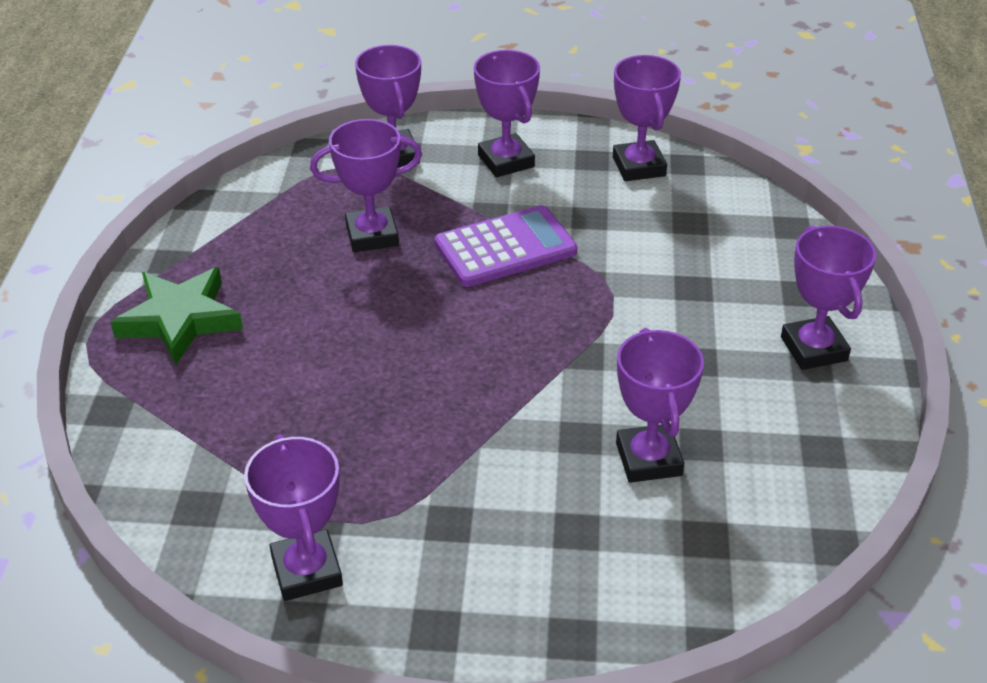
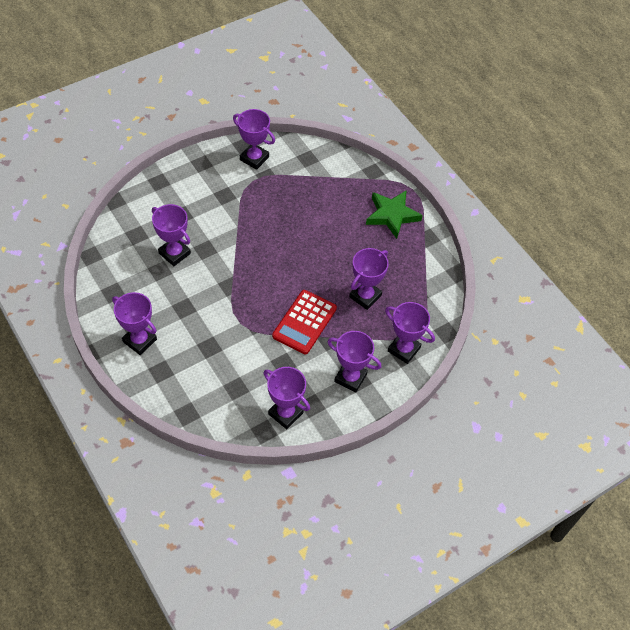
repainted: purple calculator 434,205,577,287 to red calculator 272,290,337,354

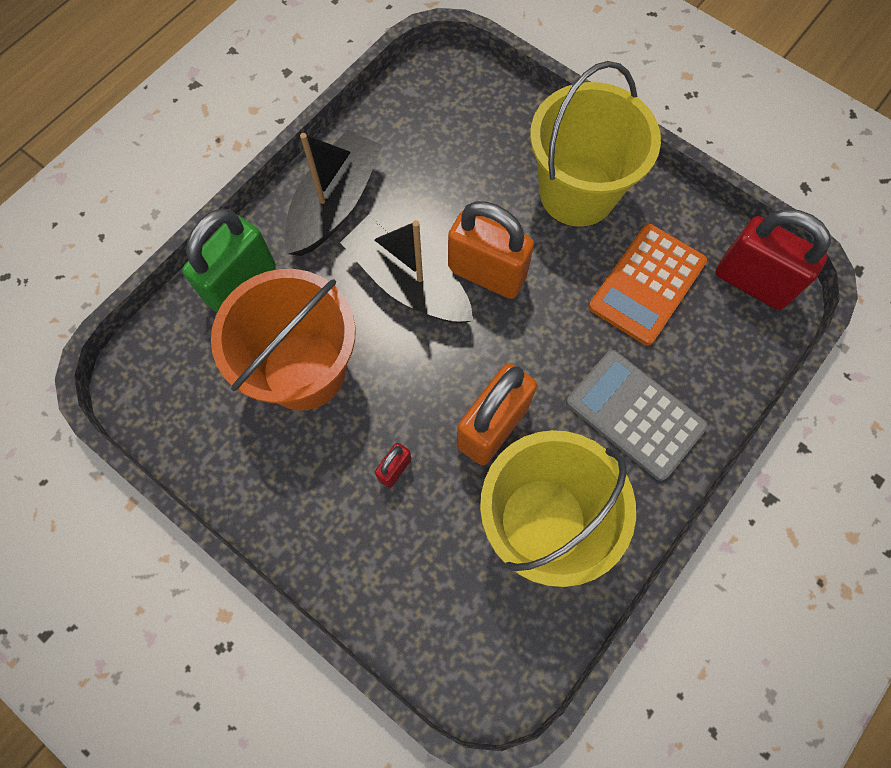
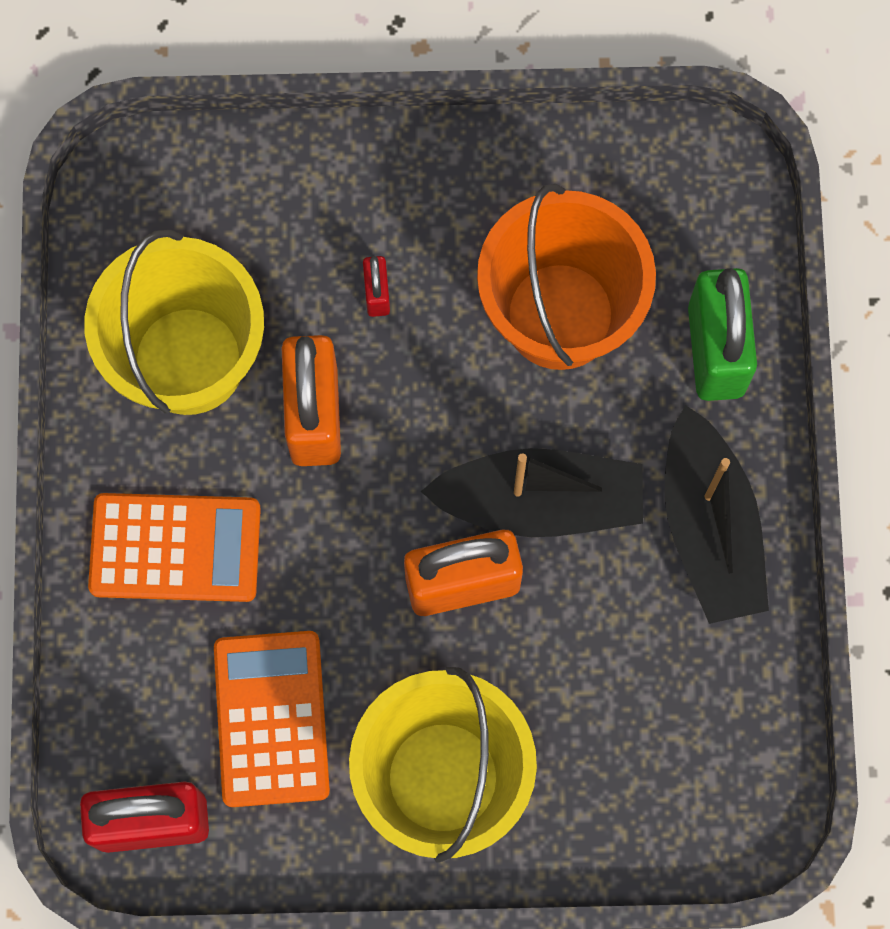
repainted: grey calculator 566,350,708,481 to orange calculator 88,493,261,602

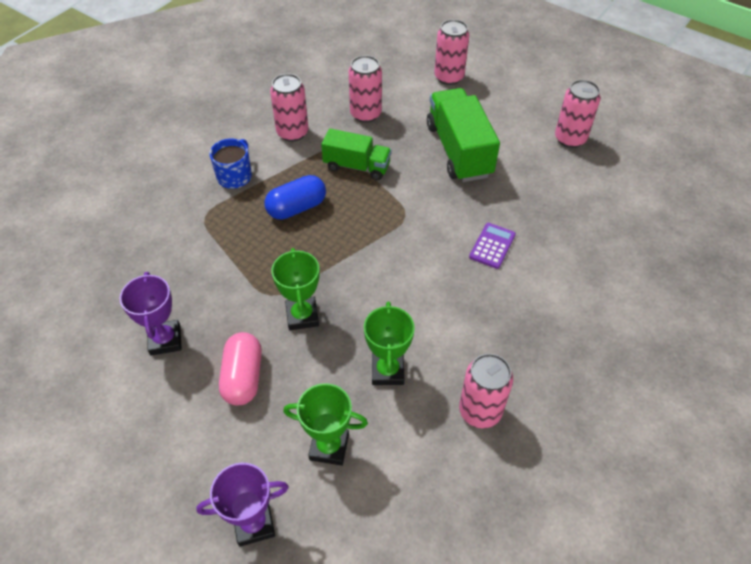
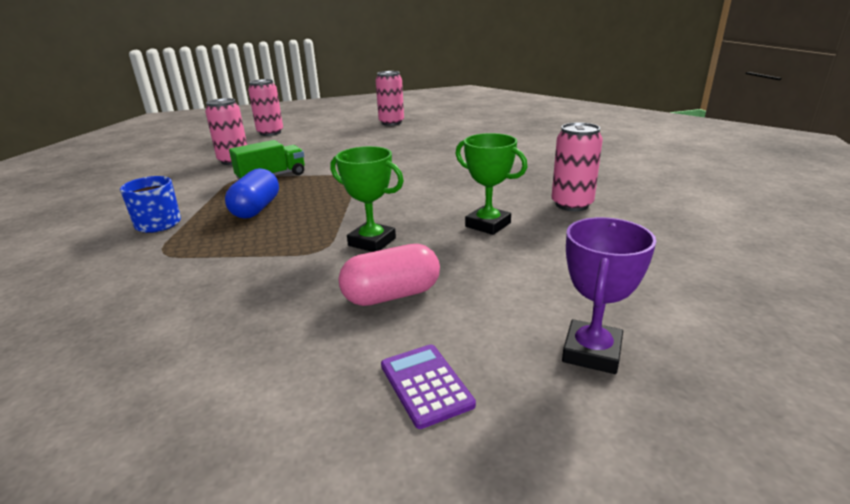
gone: purple trophy 120,272,182,356; pink can 270,74,308,142; green trophy 283,383,368,466; green truck 427,88,500,182
shifted: purple calculator 469,223,516,269 to 381,344,476,429
rotated: pink capsule 219,332,262,406 = 338,244,440,306 60 degrees counterclockwise

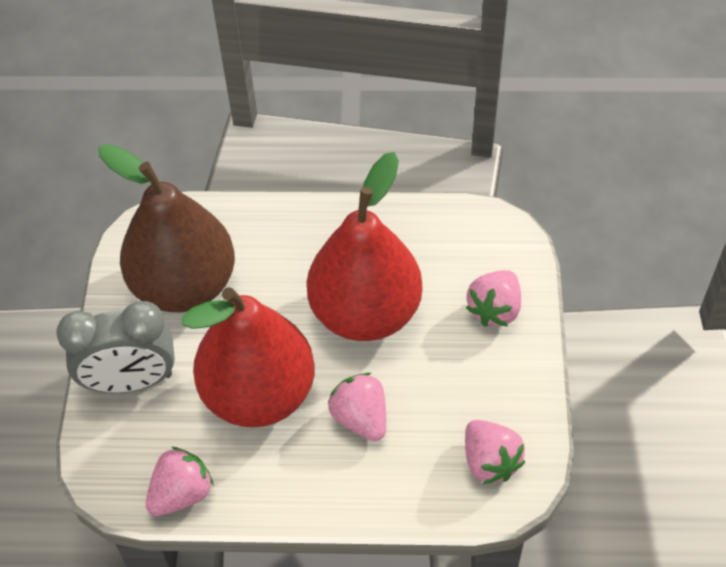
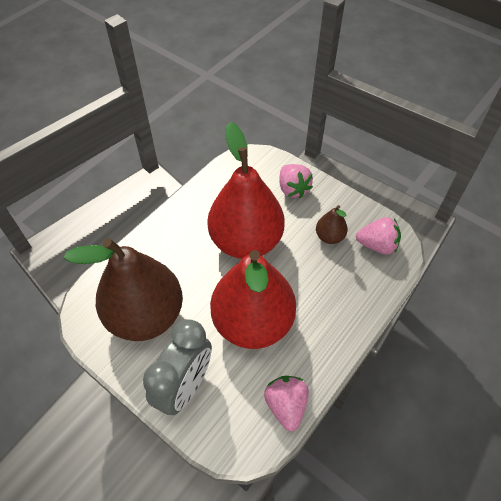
gone: pink strawberry 328,373,386,441
new: brown pear 316,205,348,244

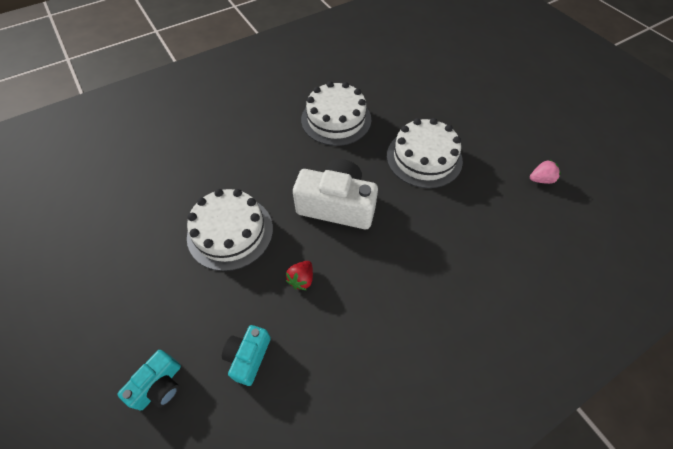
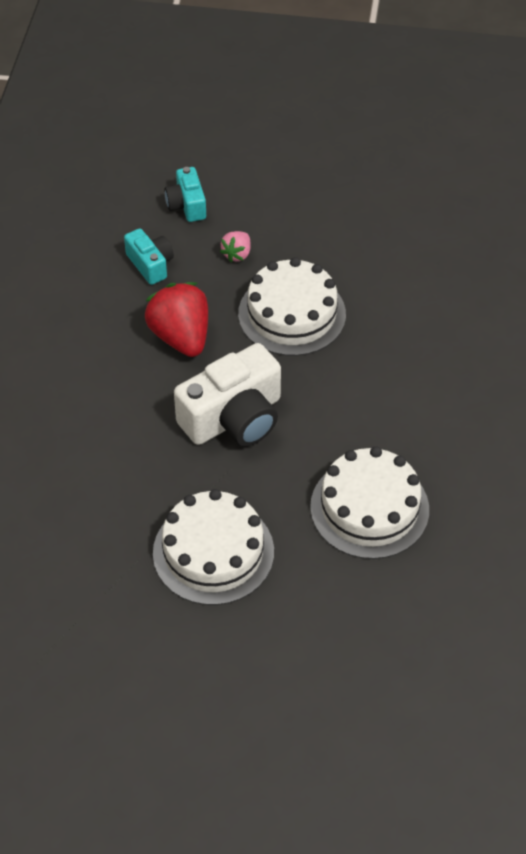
shifted: pink strawberry 530,160,561,184 to 220,231,251,262
scaled: red strawberry 286,261,313,290 = 145,282,208,357 x2.01

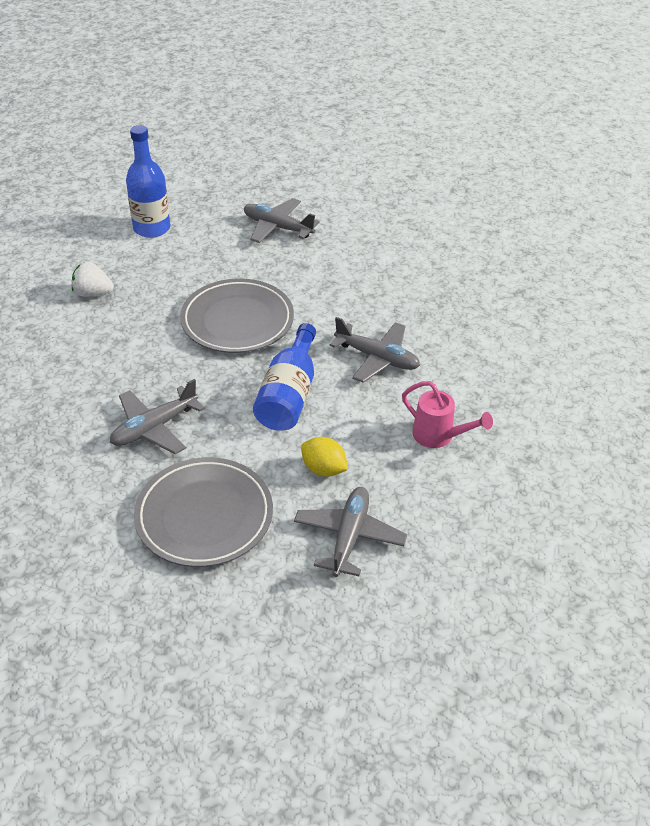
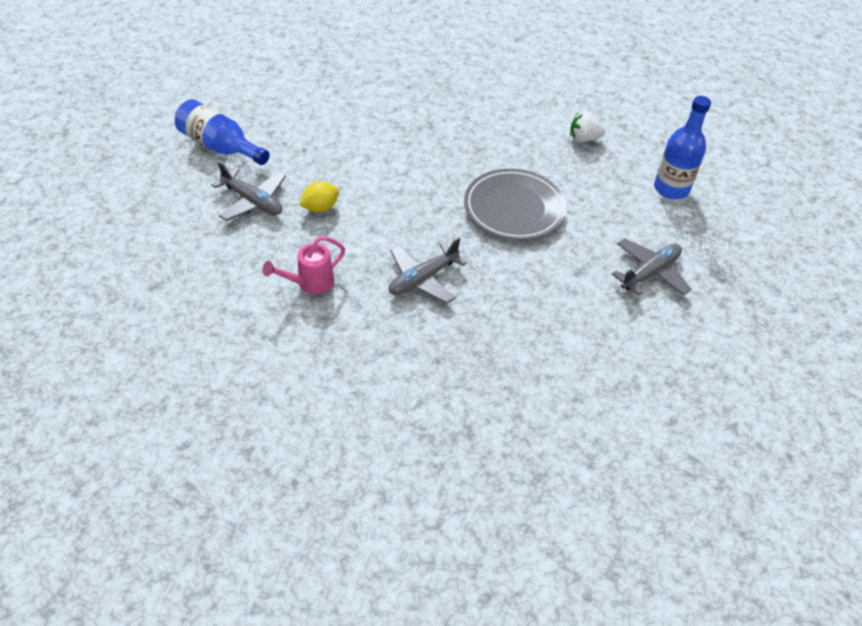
gone: grey plane 110,379,205,454; grey plate 134,457,273,567
shifted: blue bottle 253,323,316,431 to 175,99,270,165
rotated: white strawberry 72,262,114,297 = 570,112,605,142 120 degrees counterclockwise

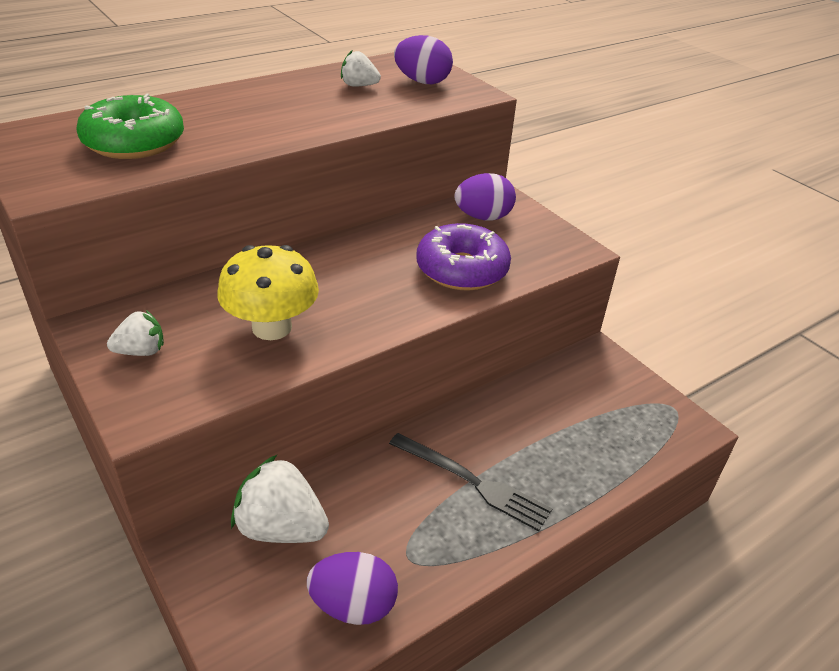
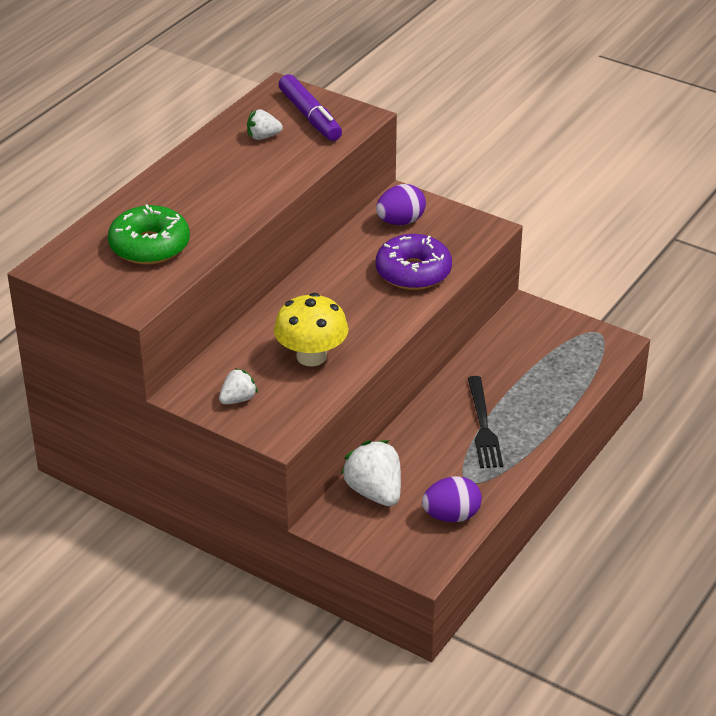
swapped: purple egg 394,35,453,84 to purple marker 279,74,342,141
rotated: white strawberry 231,455,329,543 = 341,440,401,506 60 degrees clockwise; black fork 389,433,553,531 = 468,376,503,468 75 degrees clockwise

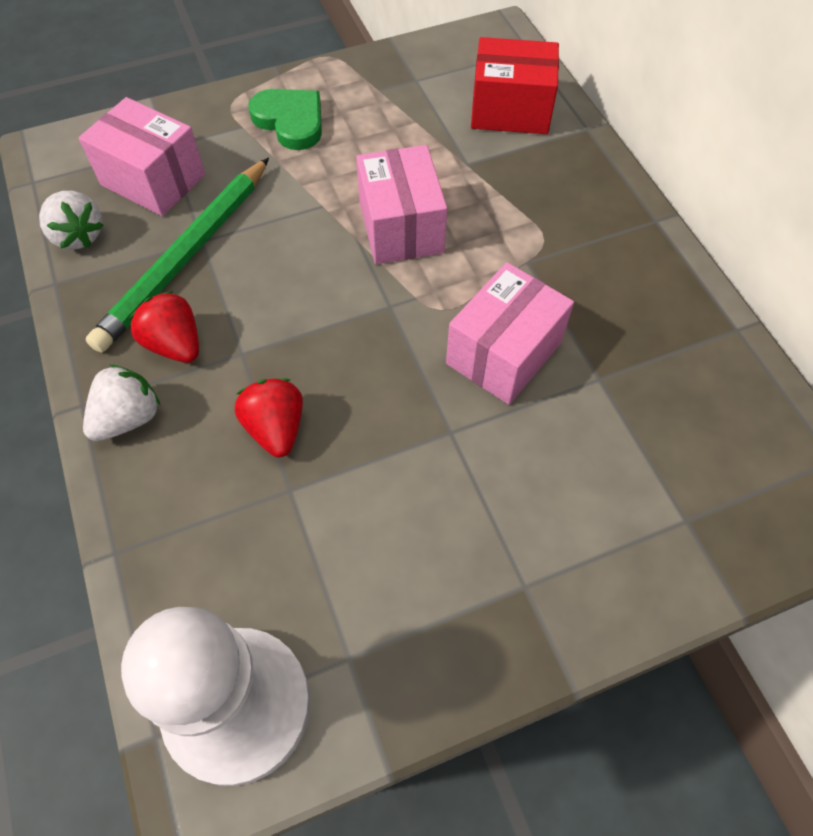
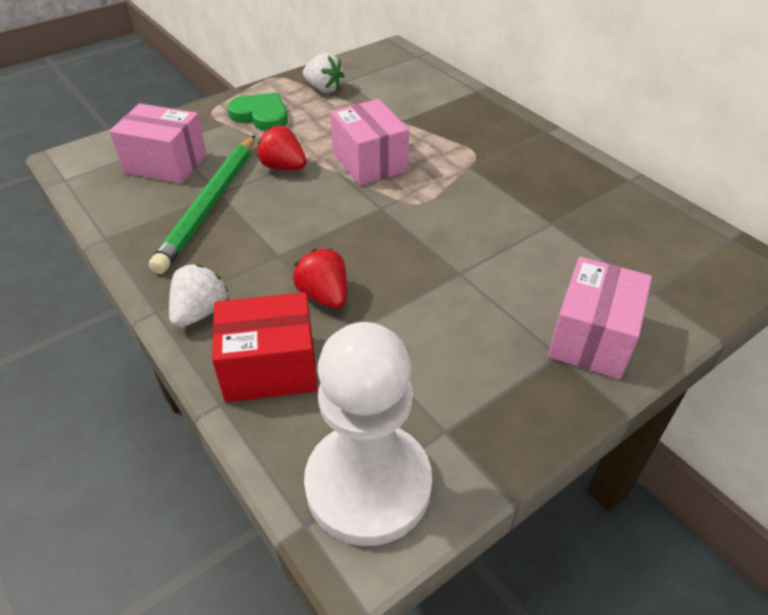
shifted: red box 471,37,559,134 to 212,292,317,402; red strawberry 129,291,199,363 to 257,126,307,170; white strawberry 39,191,104,250 to 303,53,344,93; pink box 446,262,574,405 to 548,257,652,379

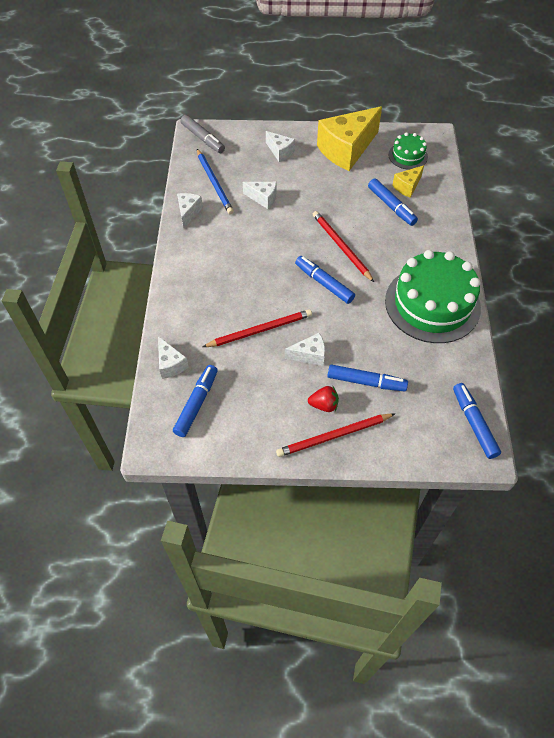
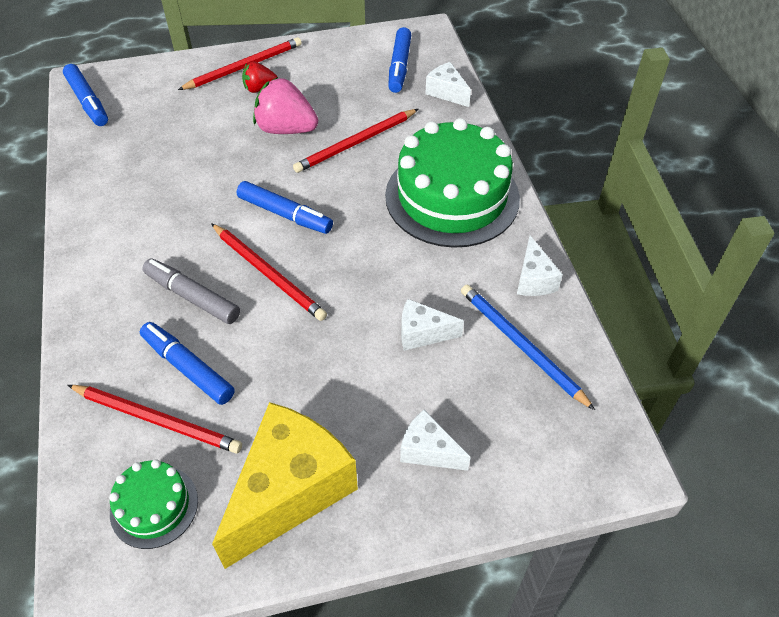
gone: blue marker 327,364,408,392
shifted: grey marker 180,115,225,153 to 142,258,240,324; green cake 385,250,481,343 to 385,118,520,248
swapped: yellow cheese 392,165,424,198 to red pencil 68,385,242,454; white cheese 285,333,325,366 to pink strawberry 253,77,318,134

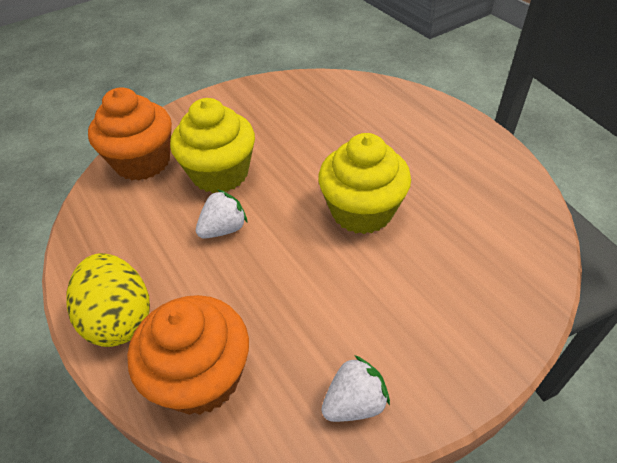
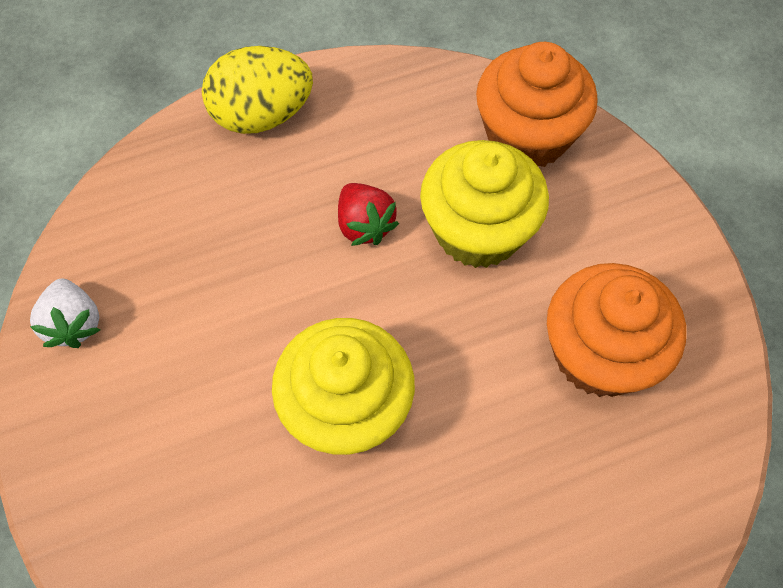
shifted: orange cupcake 127,295,249,415 to 547,263,686,397
repainted: white strawberry 196,189,247,239 to red strawberry 338,183,399,246

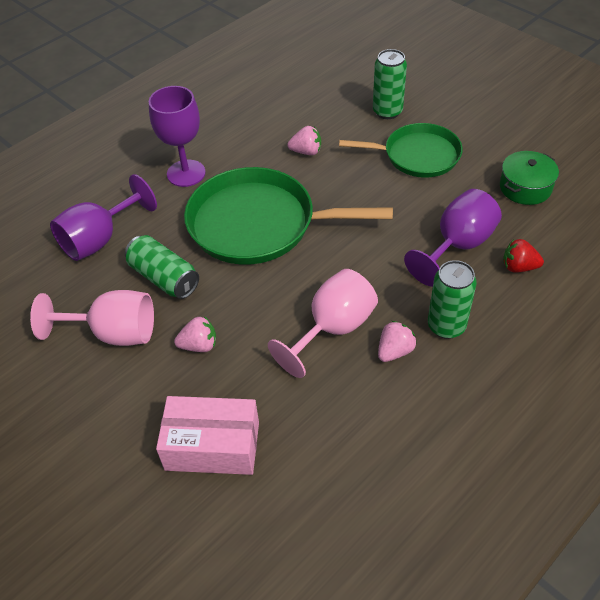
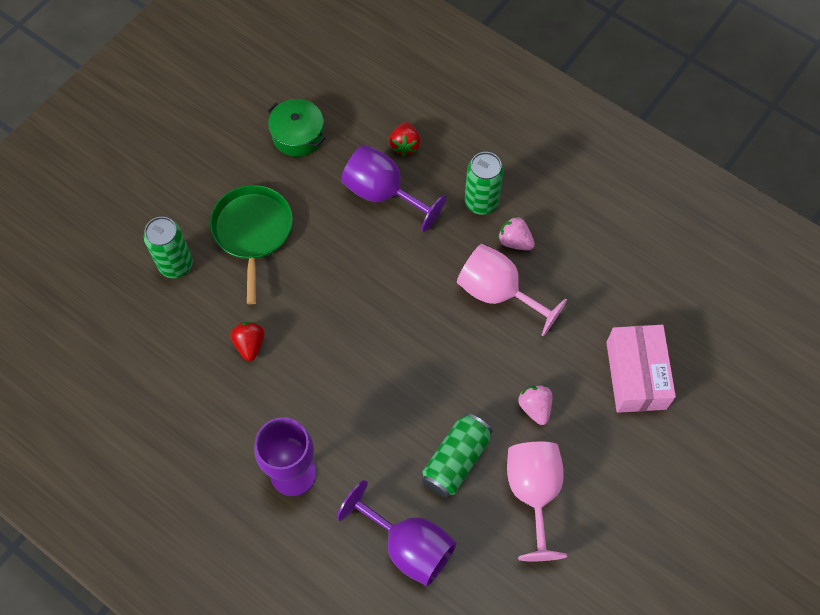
gone: green pan 184,167,393,265
repainted: pink strawberry 287,126,321,155 to red strawberry 230,322,264,361

